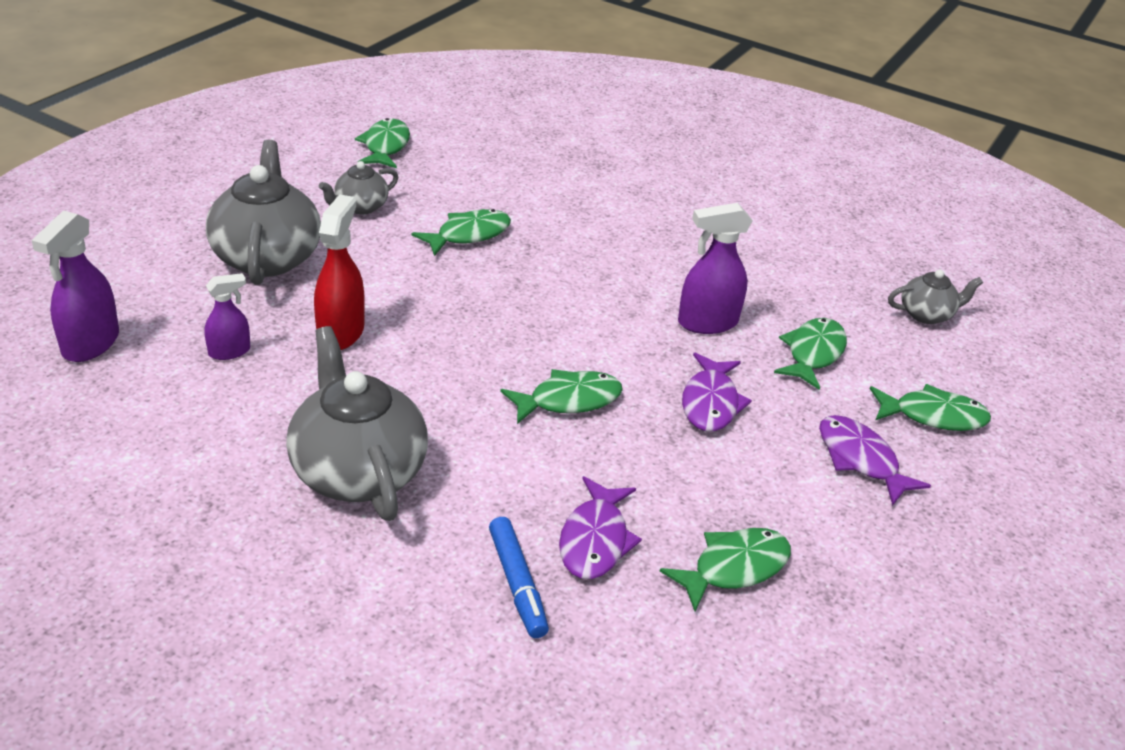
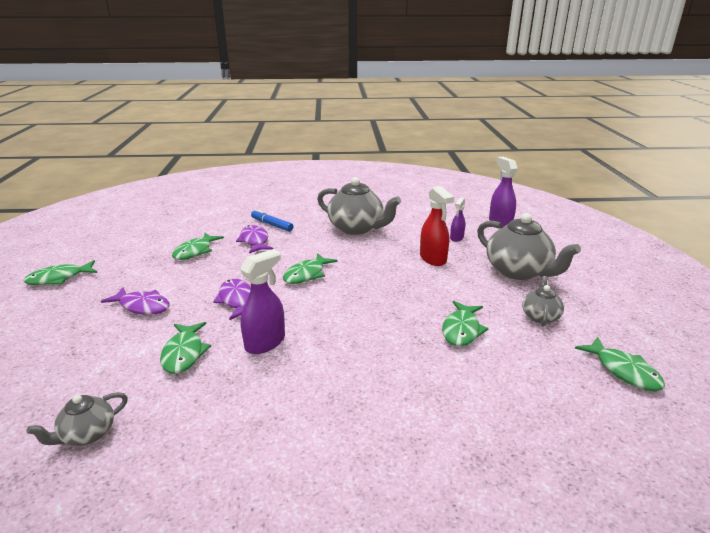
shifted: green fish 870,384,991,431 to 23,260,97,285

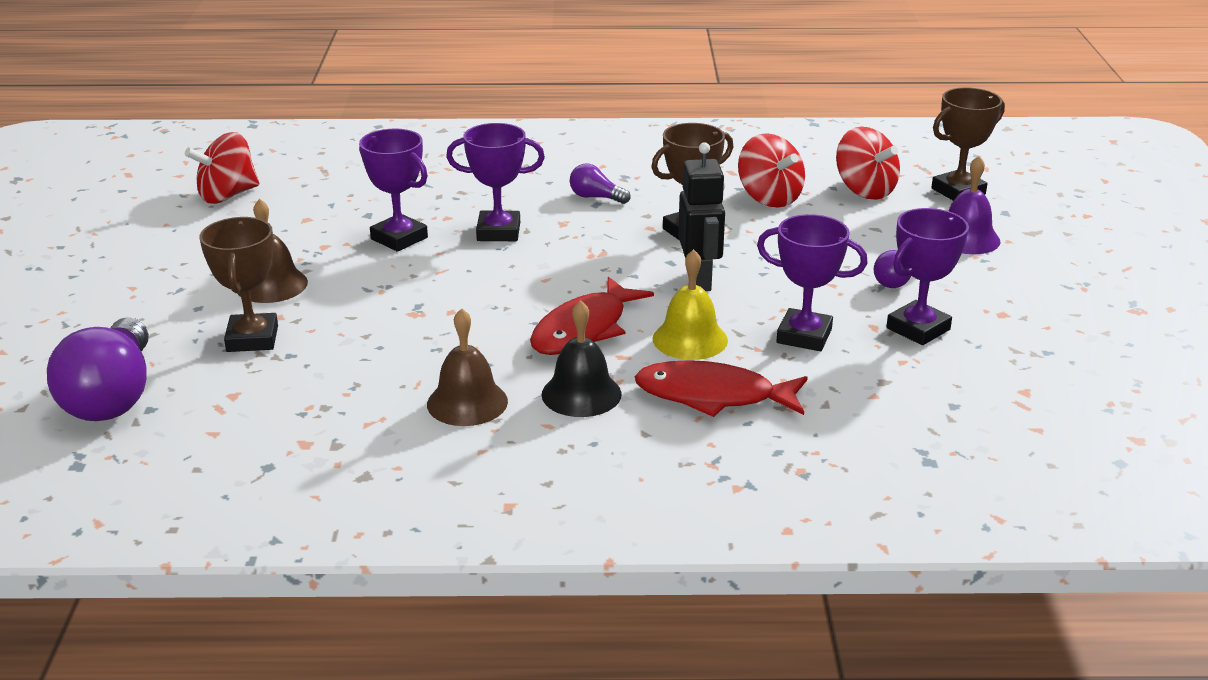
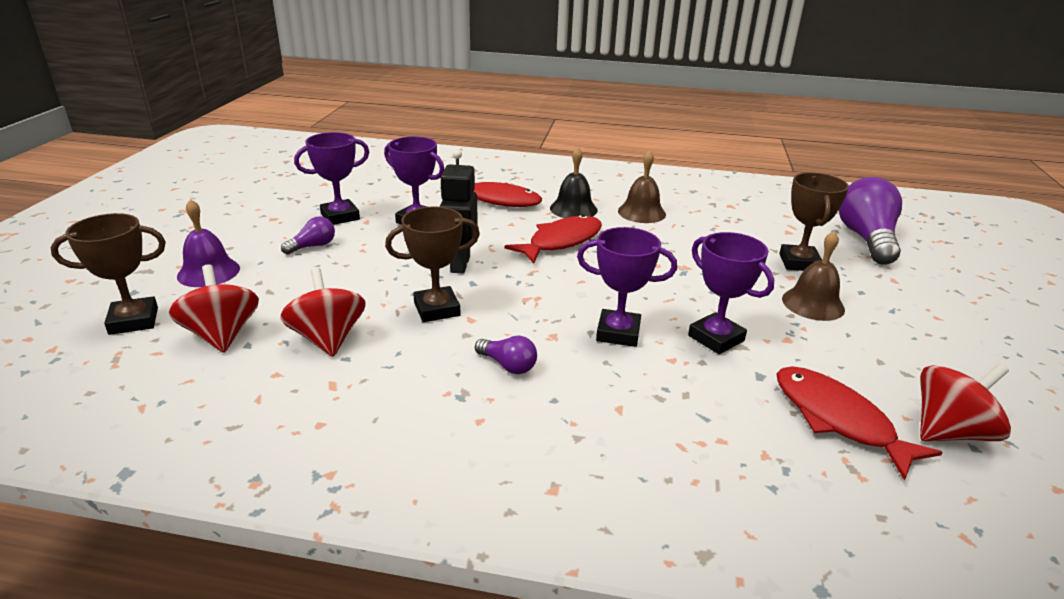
gone: yellow bell 653,249,728,360
new: red fish 777,366,943,481

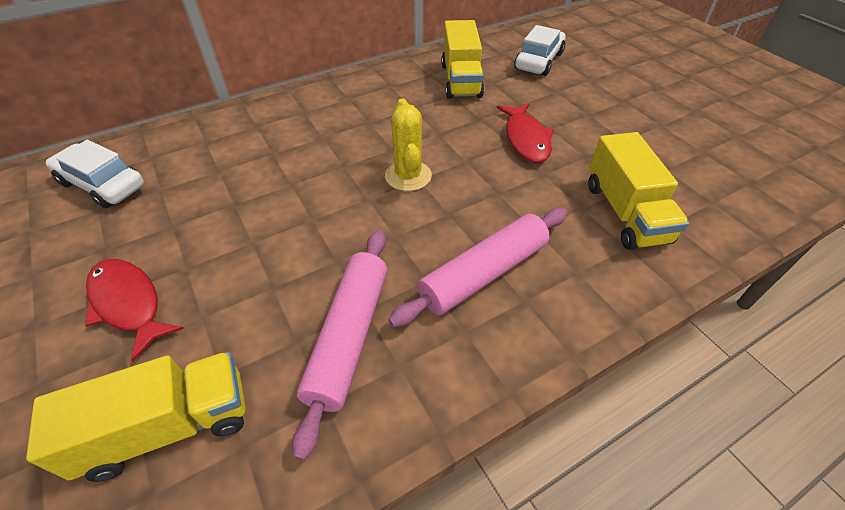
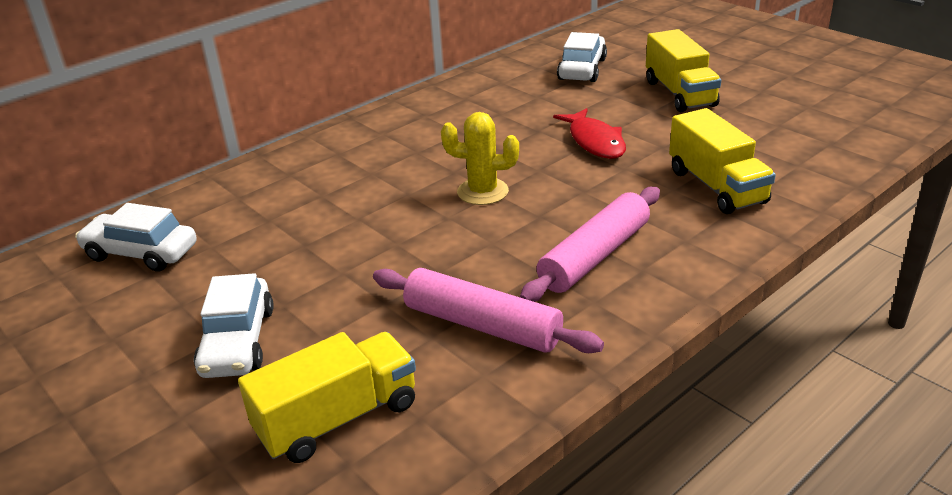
shifted: yellow truck 441,20,484,99 to 646,29,721,112
swapped: red fish 85,259,184,362 to white car 194,273,274,378
rotated: pink rolling pin 292,230,387,461 = 373,268,604,353 60 degrees counterclockwise; yellow cactus 385,99,432,191 = 441,112,519,205 60 degrees counterclockwise

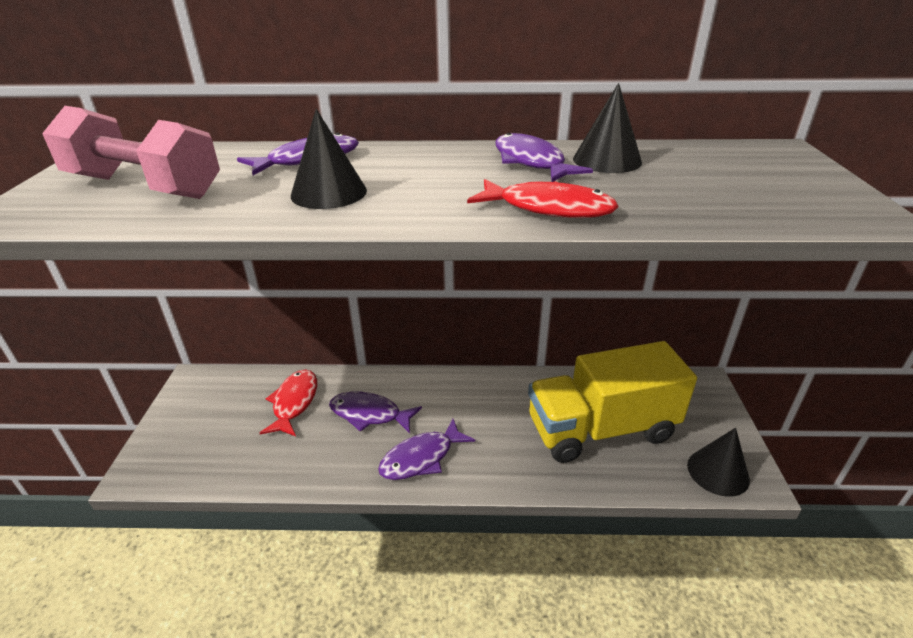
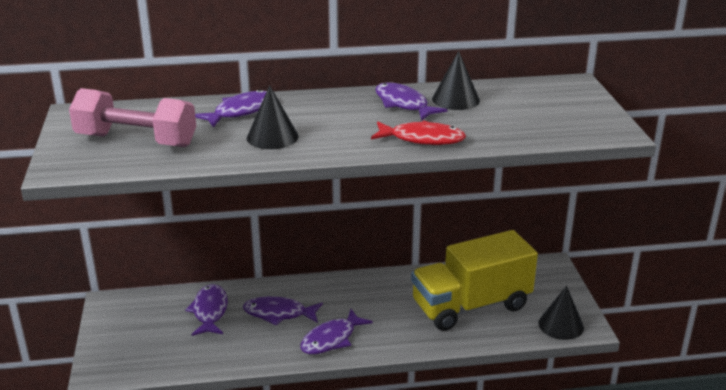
repainted: red fish 260,369,317,437 to purple fish 185,284,228,336

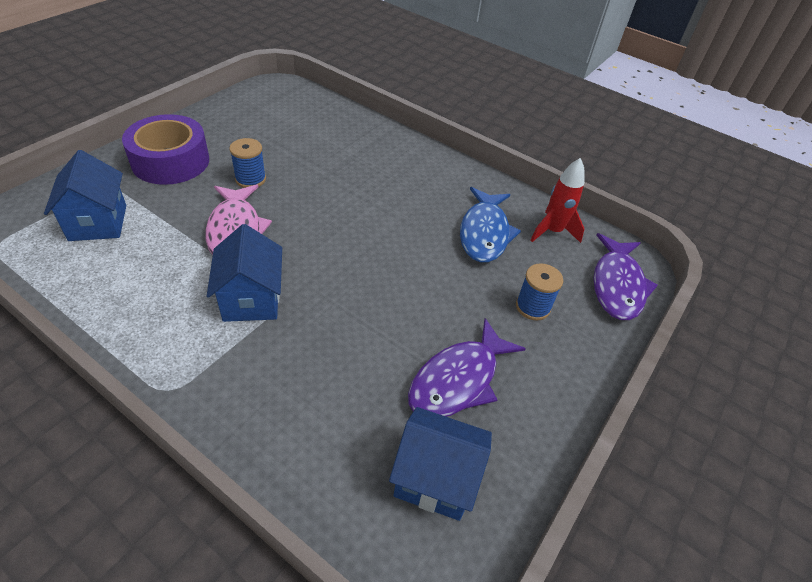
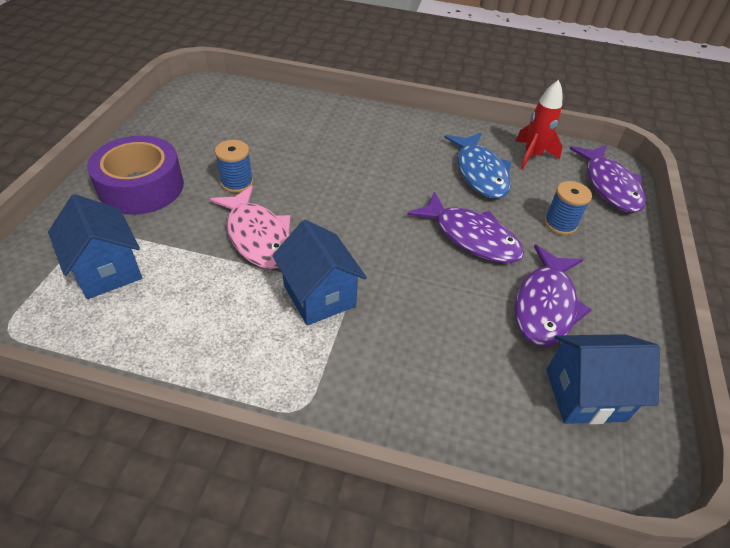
new: purple fish 407,191,524,263

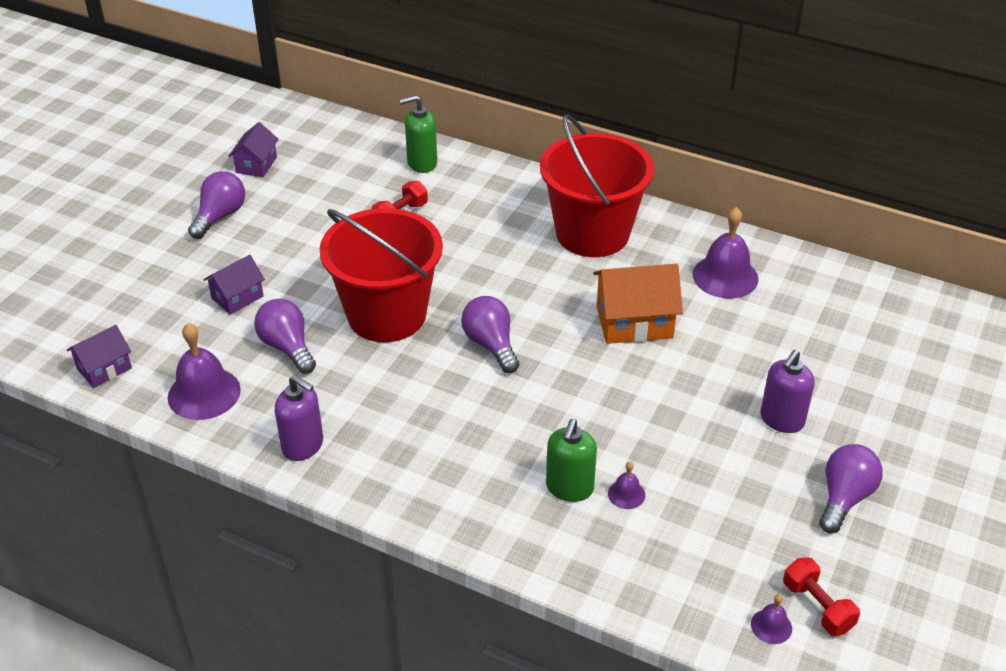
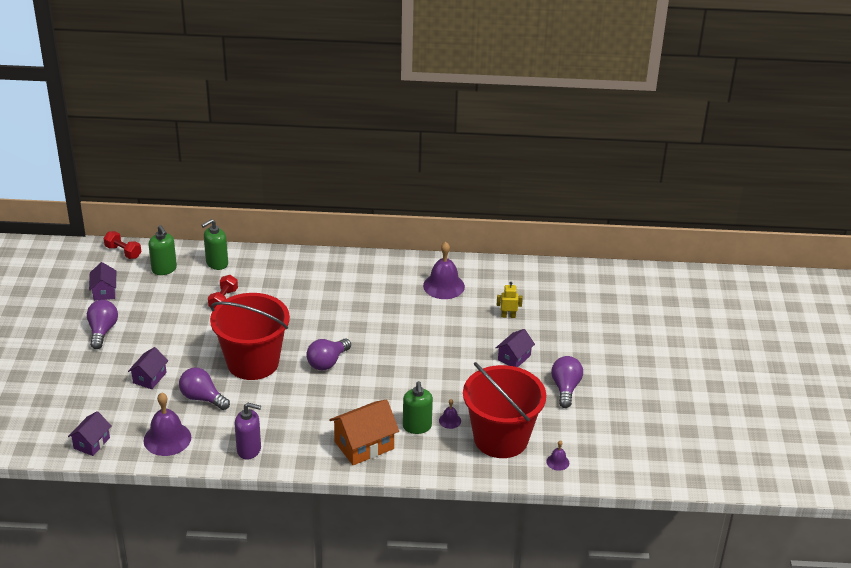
new: green soap dispenser 149,225,177,275; yellow robot 497,282,523,318
shifted: red dumbbell 783,557,860,636 to 104,231,141,259; orange house 593,264,683,344 to 329,399,399,465; red bucket 540,115,654,257 to 463,362,546,458
swapped: purple soap dispenser 760,350,815,433 to purple house 496,329,535,367
rotated: purple light bulb 461,296,519,373 = 306,339,351,370 90 degrees counterclockwise

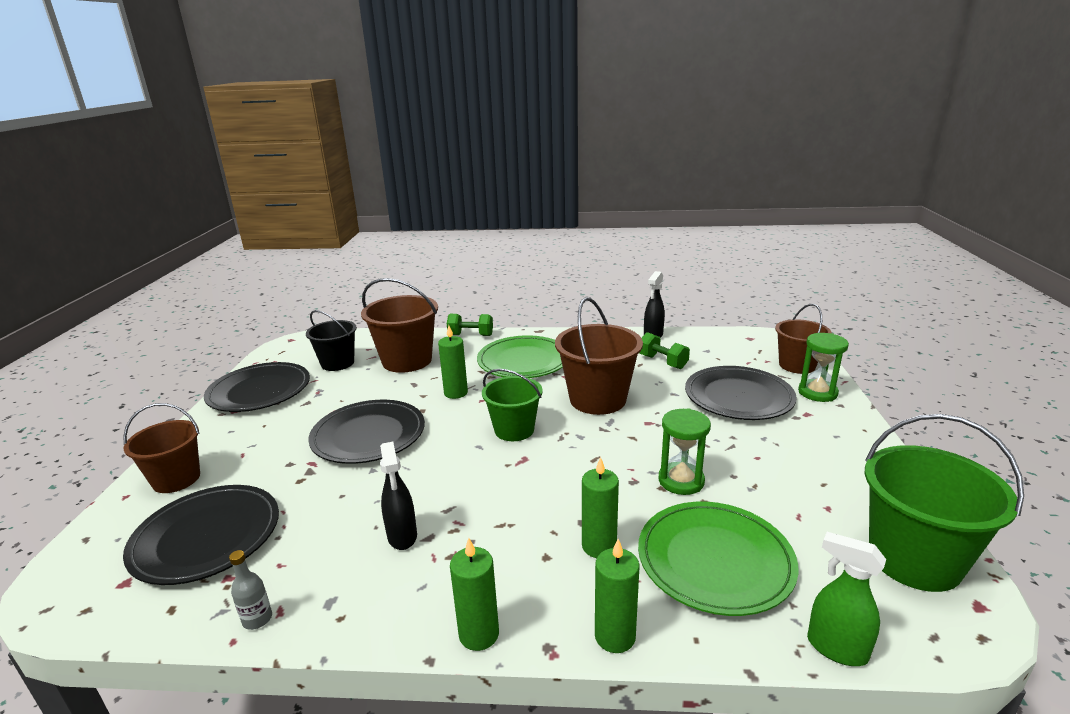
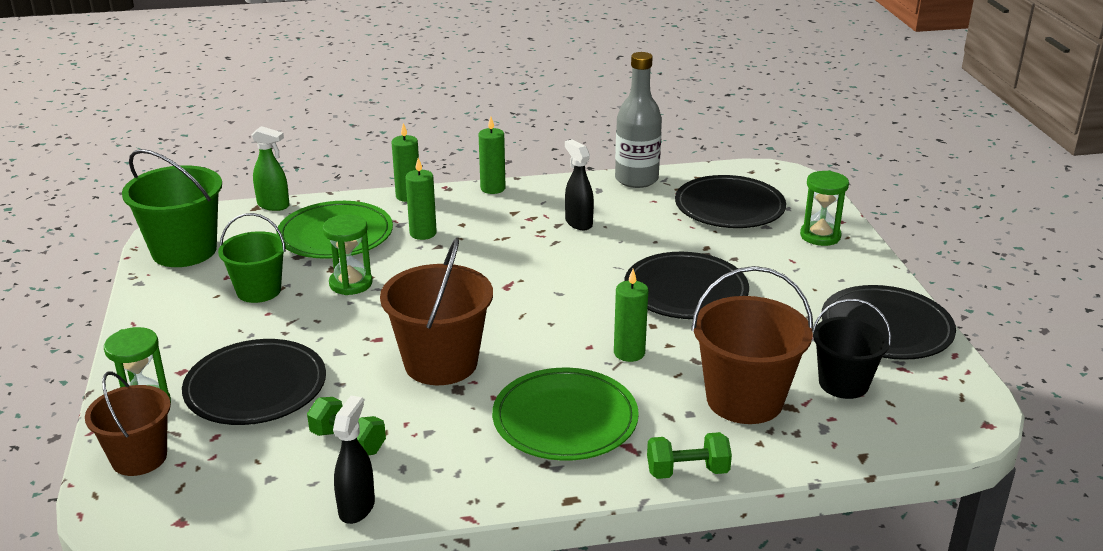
shifted: green bucket 482,369,543,441 to 218,213,286,303
swapped: brown bucket 123,403,200,493 to green hourglass 800,170,849,246
scaled: grey bottle 229,550,272,630 = 615,52,662,188 x2.38

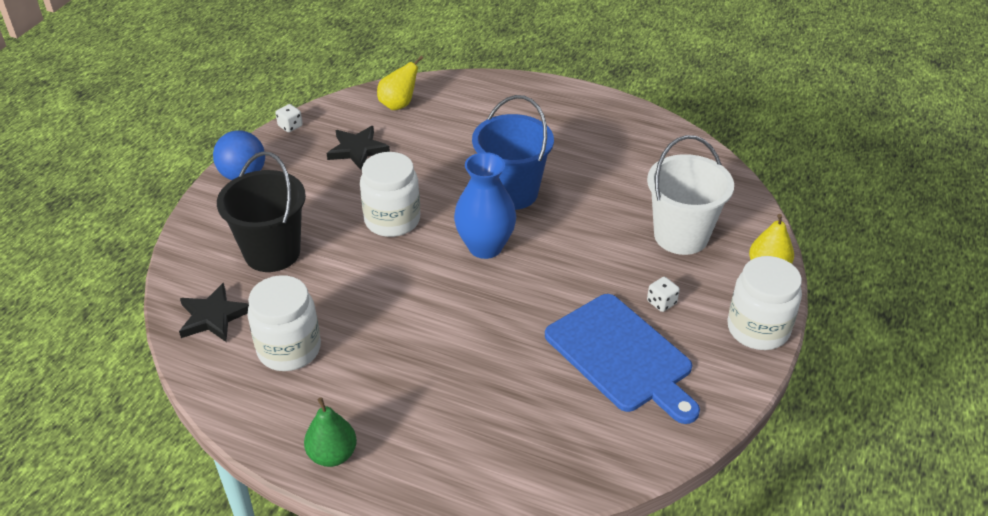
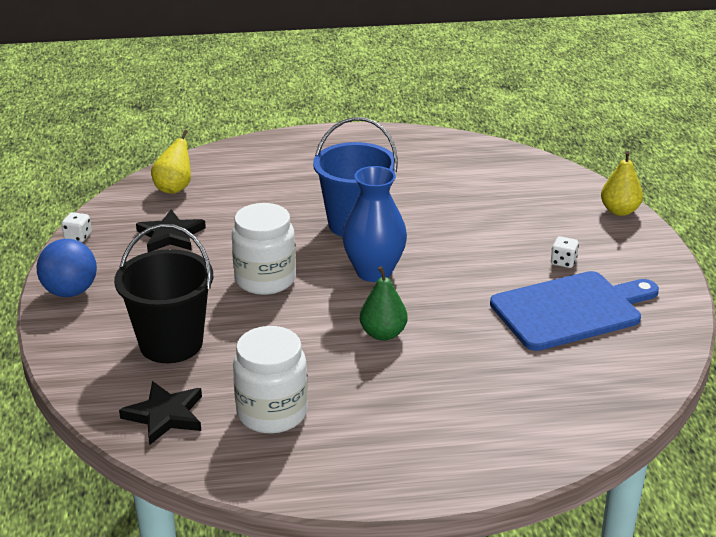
gone: white bucket 647,135,734,255; white jar 727,256,802,350
shifted: green pear 304,397,357,467 to 360,266,408,341
rotated: blue cutting board 545,294,700,424 = 490,271,659,351 45 degrees counterclockwise

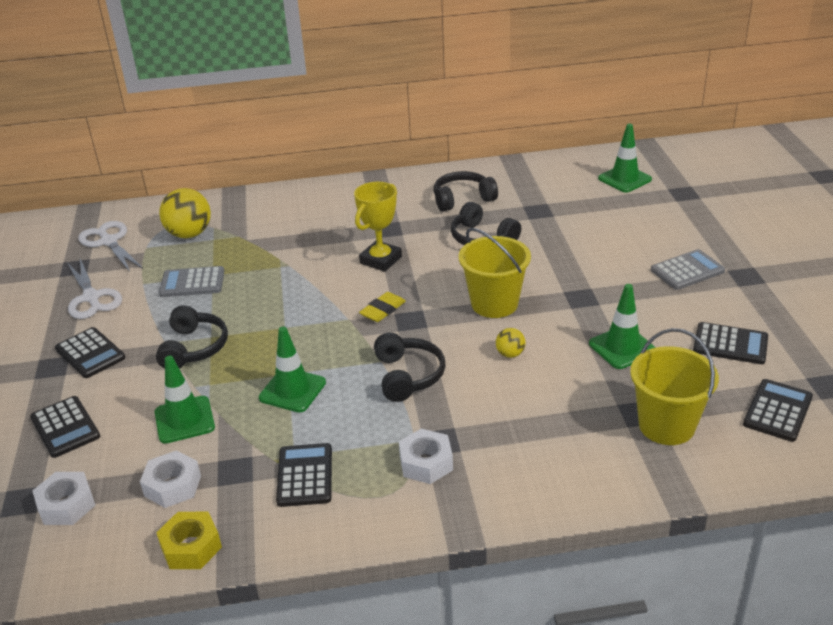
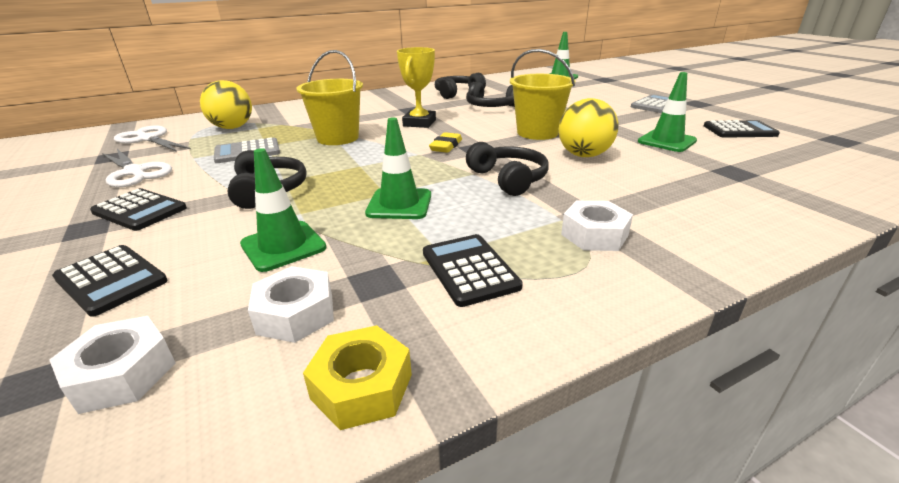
gone: black calculator 743,379,813,442
shifted: yellow bucket 630,328,719,445 to 297,50,363,145
scaled: yellow ball 496,328,525,358 = 559,98,618,157 x2.03

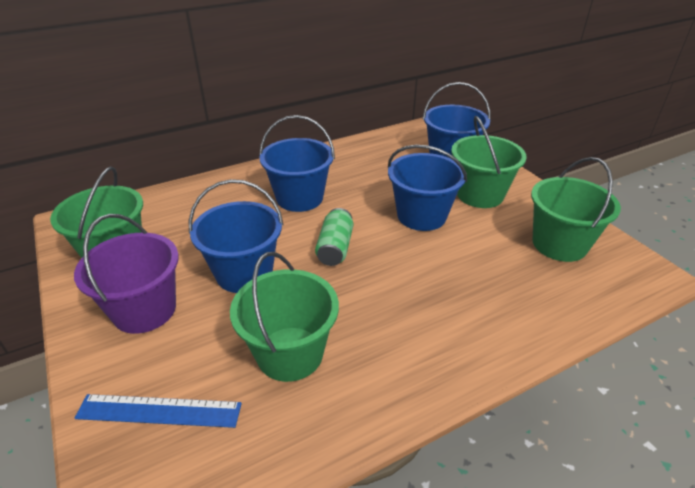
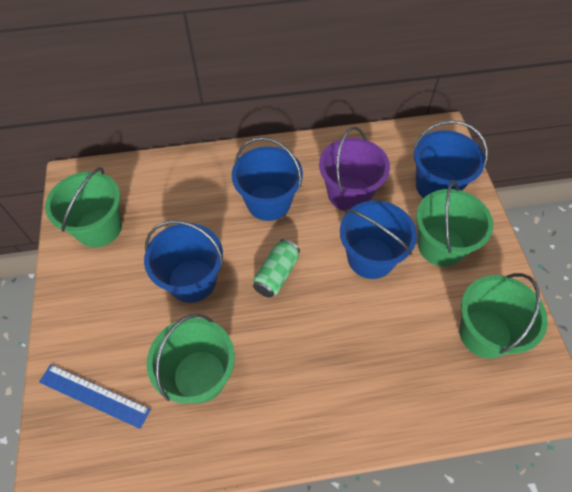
shifted: purple bucket 74,214,179,334 to 319,127,390,211

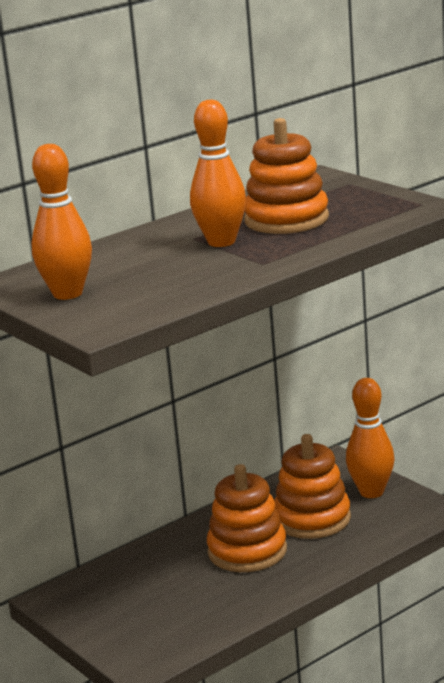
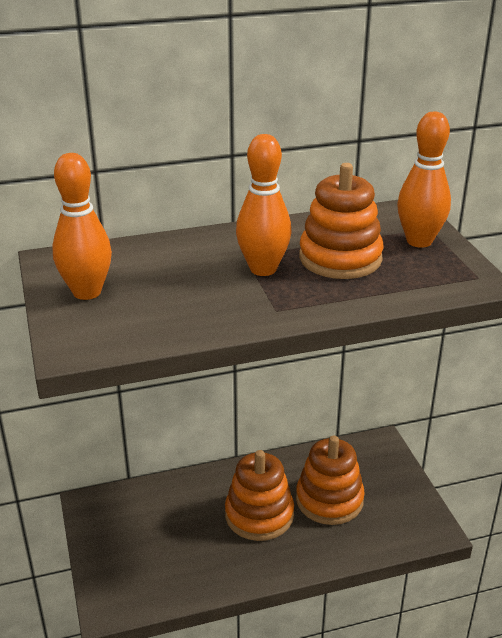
shifted: orange bowling pin 346,378,395,498 to 397,112,451,248

